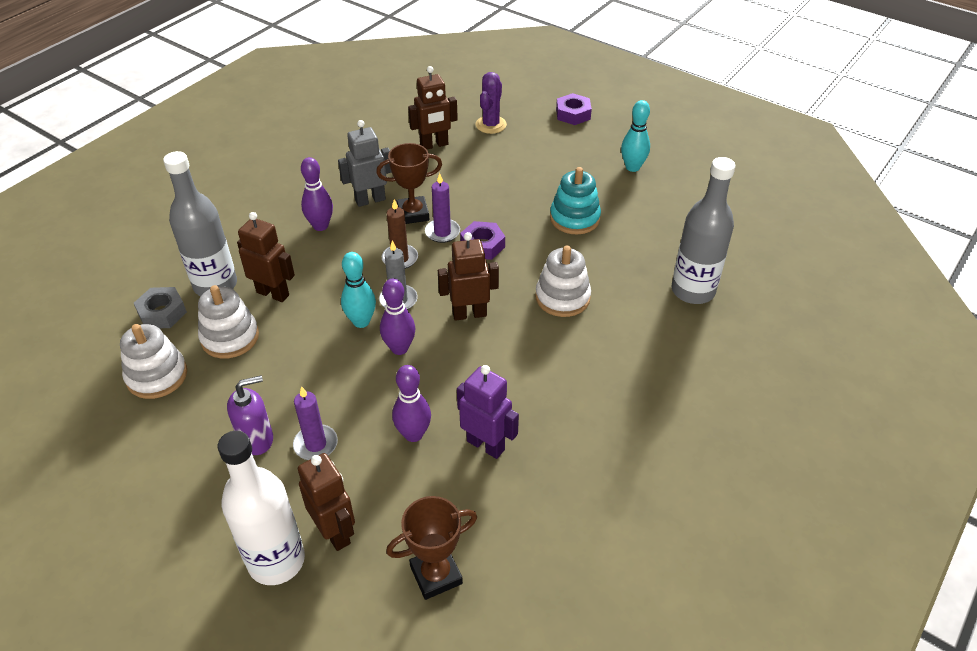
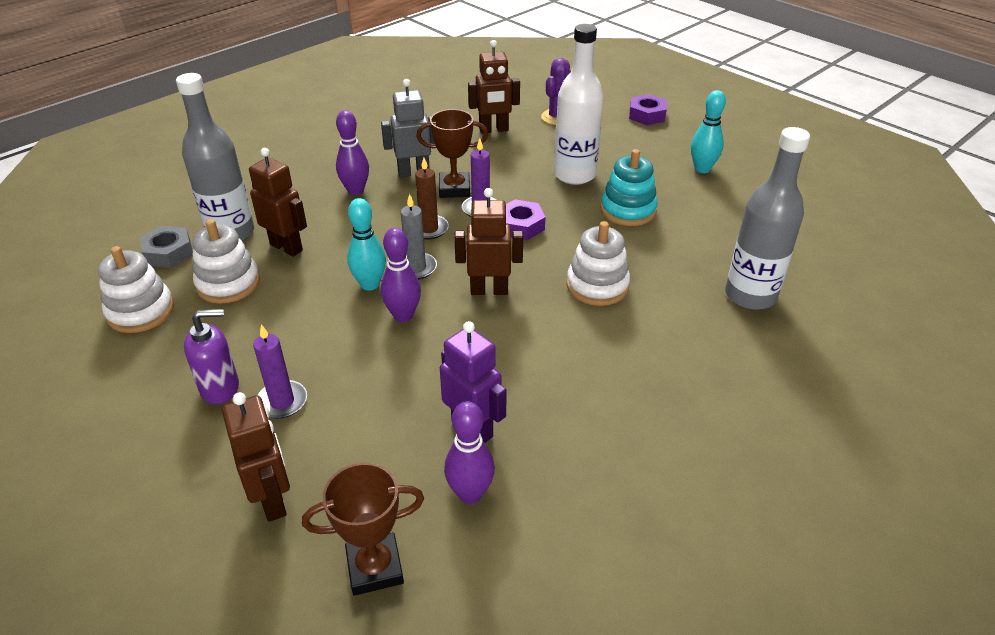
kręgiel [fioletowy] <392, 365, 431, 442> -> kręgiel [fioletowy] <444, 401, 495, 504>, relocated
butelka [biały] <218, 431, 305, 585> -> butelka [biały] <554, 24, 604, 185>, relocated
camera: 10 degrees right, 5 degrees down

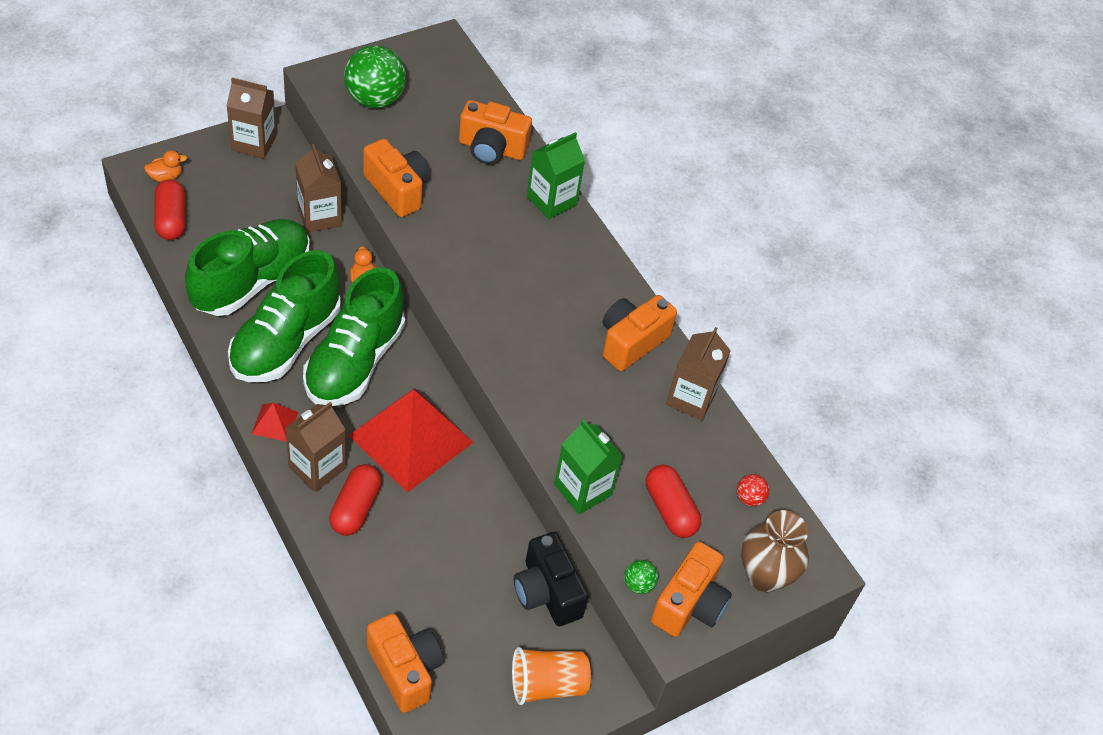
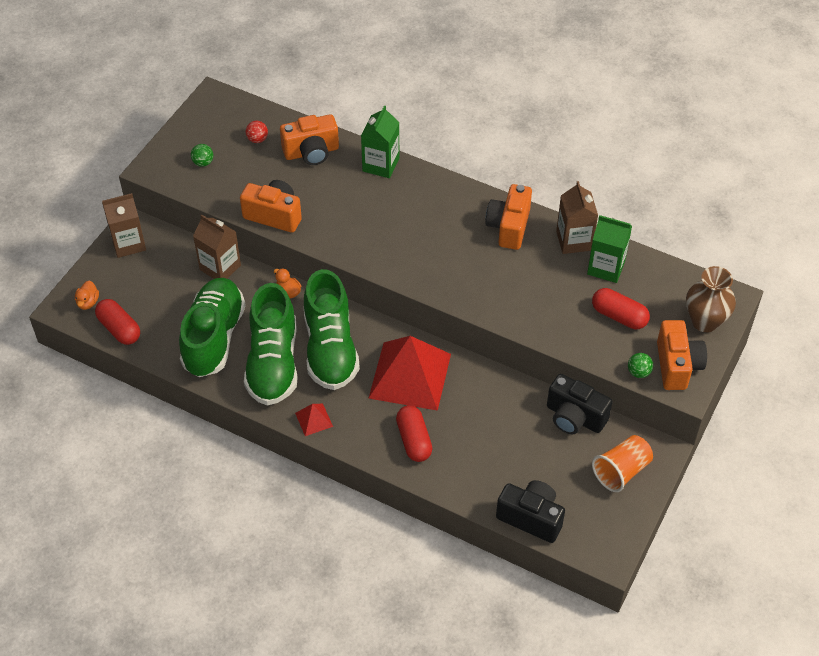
piłka [zielony] <344, 45, 406, 109> -> piłka [zielony] <191, 144, 213, 167>, x0.45
kaczka [pomarańczowy] <144, 150, 187, 182> -> kaczka [pomarańczowy] <75, 281, 99, 310>, 150 degrees clockwise
karton mleka [brązowy] <285, 402, 346, 492> -> none
karton mleka [zielony] <554, 419, 623, 514> -> karton mleka [zielony] <587, 215, 632, 283>, relocated
piłka [czerwony] <737, 474, 770, 507> -> piłka [czerwony] <246, 121, 268, 143>, relocated
aparat fotograficzny [pomarańczowy] <367, 614, 444, 713> -> aparat fotograficzny [czarny] <496, 480, 565, 543>
camera: 25 degrees left, 0 degrees up

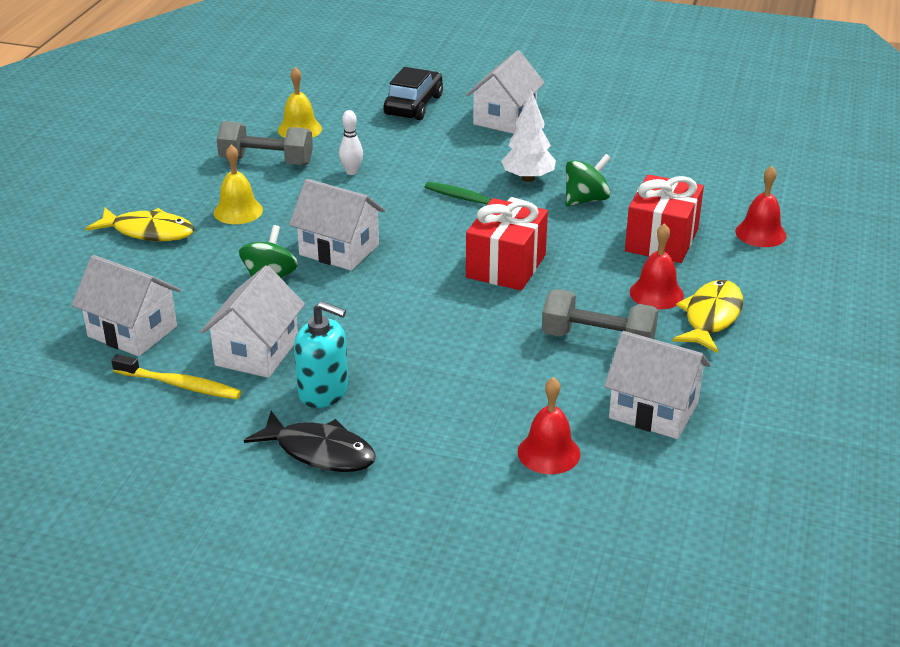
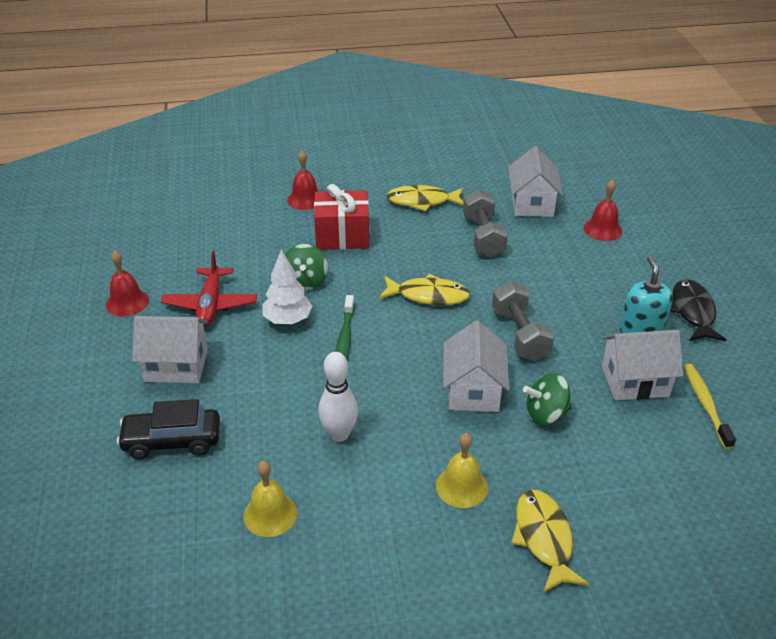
kręgiel [biały] <339, 110, 363, 175> -> kręgiel [biały] <318, 352, 358, 442>, x1.54
hantel [szary] <217, 121, 313, 165> -> hantel [szary] <492, 281, 554, 361>, relocated
bączek [zielony] <565, 154, 611, 206> -> bączek [zielony] <285, 244, 328, 291>, 120 degrees counterclockwise
prezent [czerwony] <466, 198, 548, 290> -> ryba [żółty] <379, 274, 470, 305>
dzwonek [czerwony] <630, 223, 684, 309> -> dzwonek [czerwony] <106, 251, 149, 316>, relocated
domek [biały] <72, 255, 181, 357> -> none
none -> samolot [czerwony] <161, 251, 257, 327>
camera: 115 degrees left, 5 degrees up

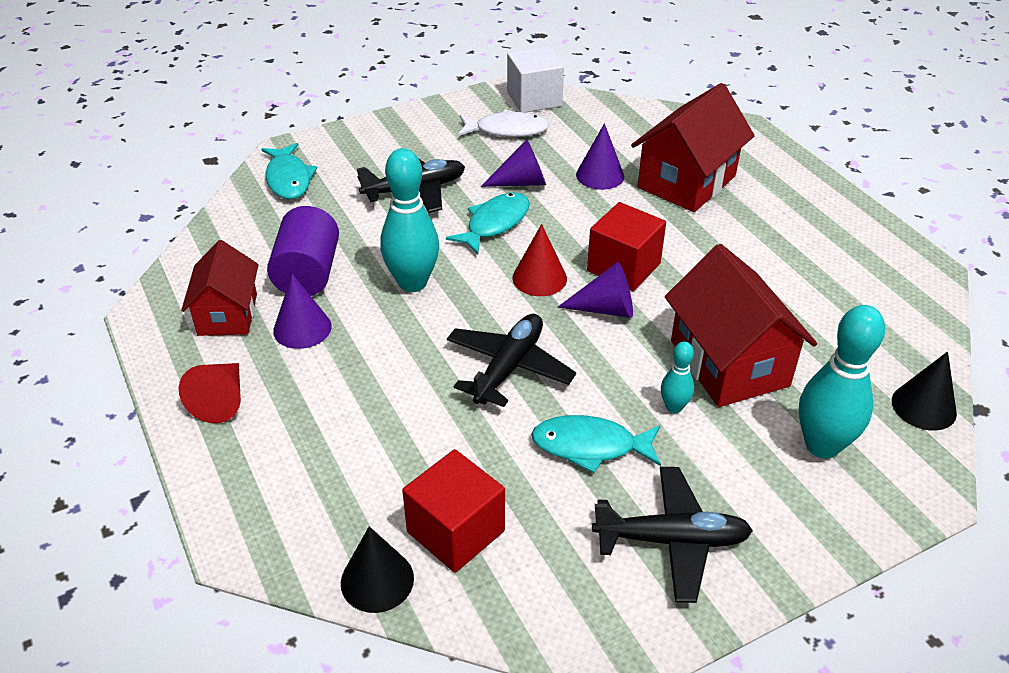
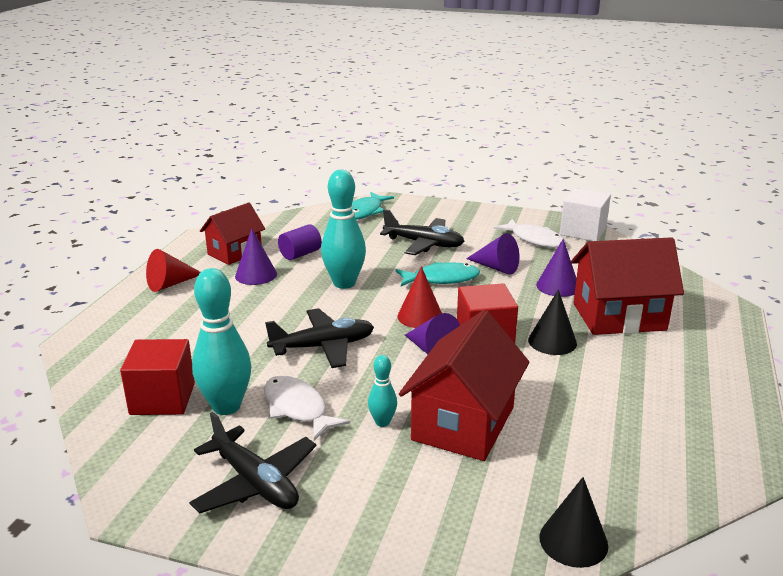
walec [fioletowy] <267, 206, 339, 296> -> walec [fioletowy] <278, 224, 322, 260>, x0.65
kręgiel [turkusowy] <799, 305, 885, 459> -> kręgiel [turkusowy] <192, 268, 251, 415>, relocated
ryba [turkusowy] <531, 415, 661, 473> -> ryba [biały] <264, 376, 350, 441>
stożek [czarny] <341, 526, 414, 613> -> stożek [czarny] <528, 290, 577, 355>, relocated
camera: 45 degrees right, 15 degrees down

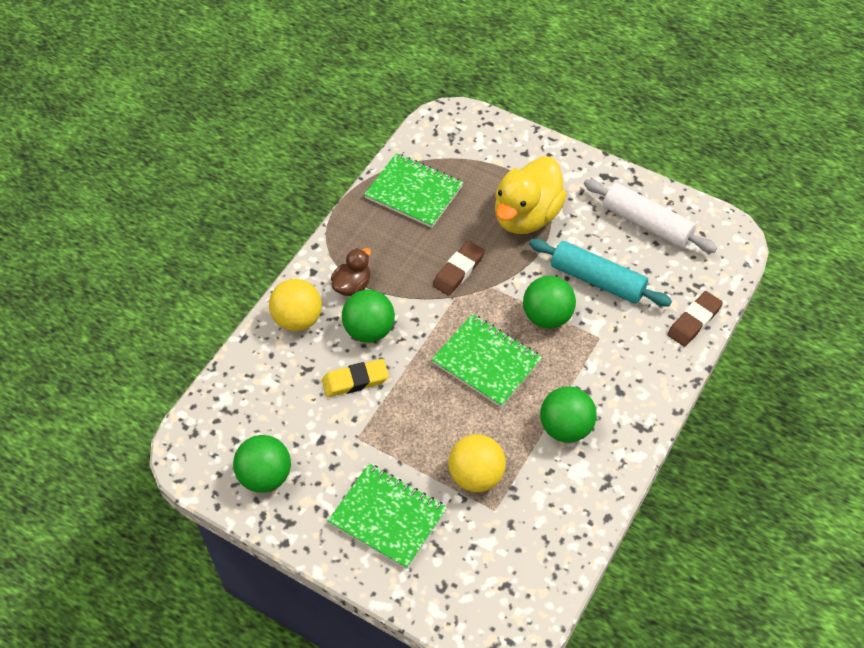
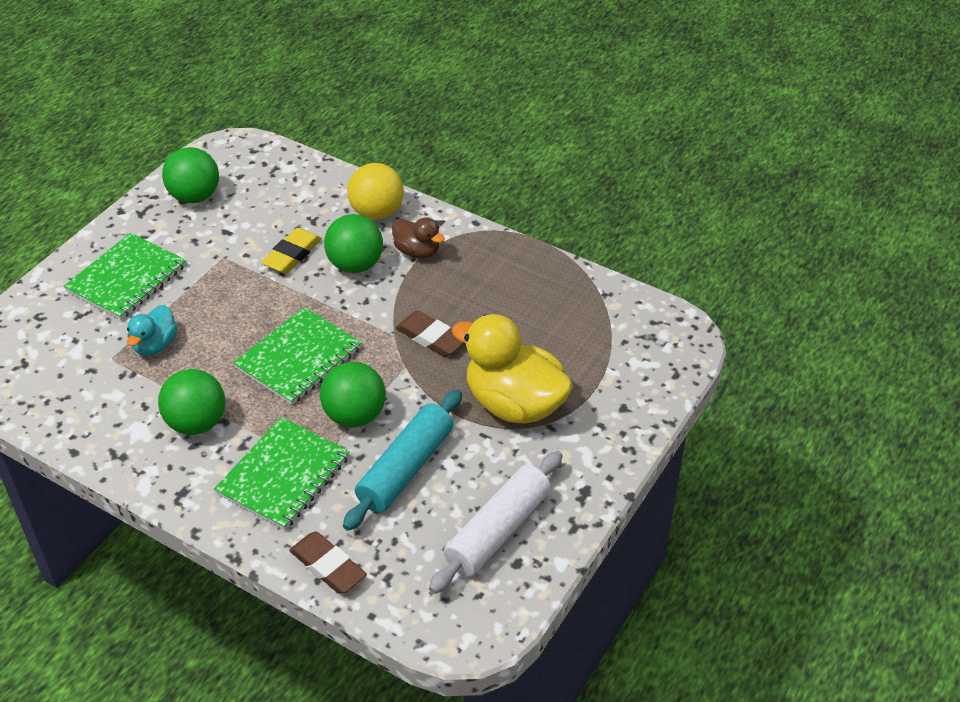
zeszyt [zielony] <364, 153, 463, 228> -> zeszyt [zielony] <214, 417, 350, 530>, relocated
gumka do mazania [żółty] <322, 359, 389, 397> -> gumka do mazania [żółty] <261, 228, 322, 274>, 45 degrees clockwise
piłka [żółty] <448, 434, 506, 492> -> kaczka [turkusowy] <127, 305, 178, 356>
camera: 90 degrees right, 10 degrees down

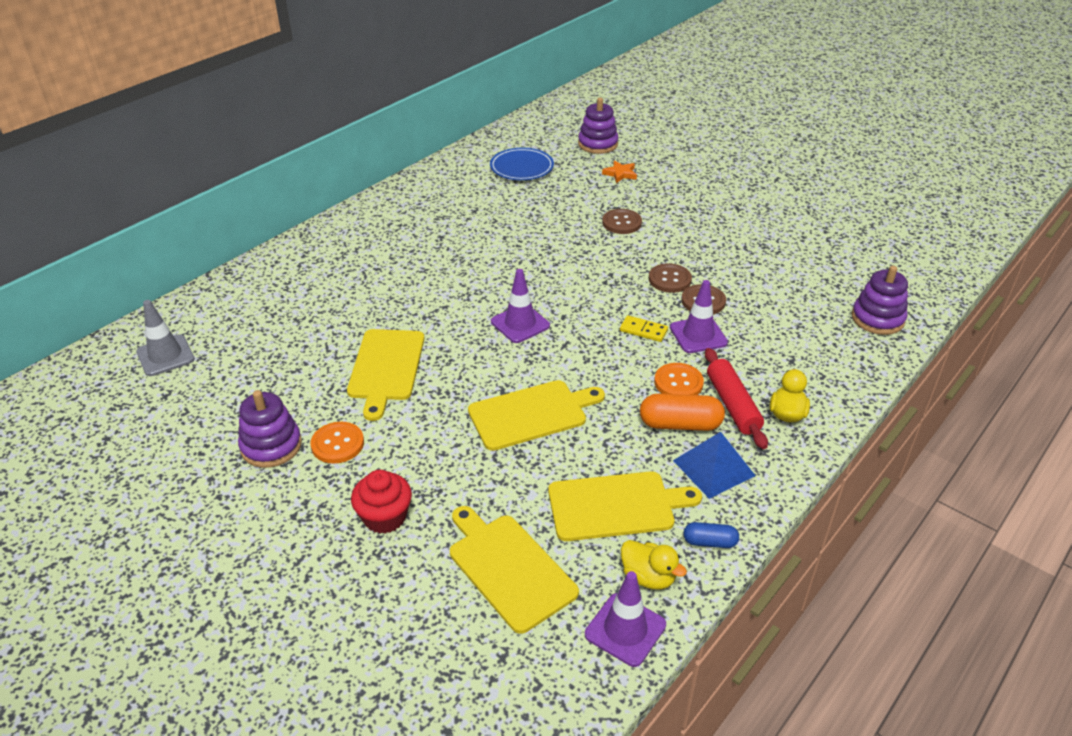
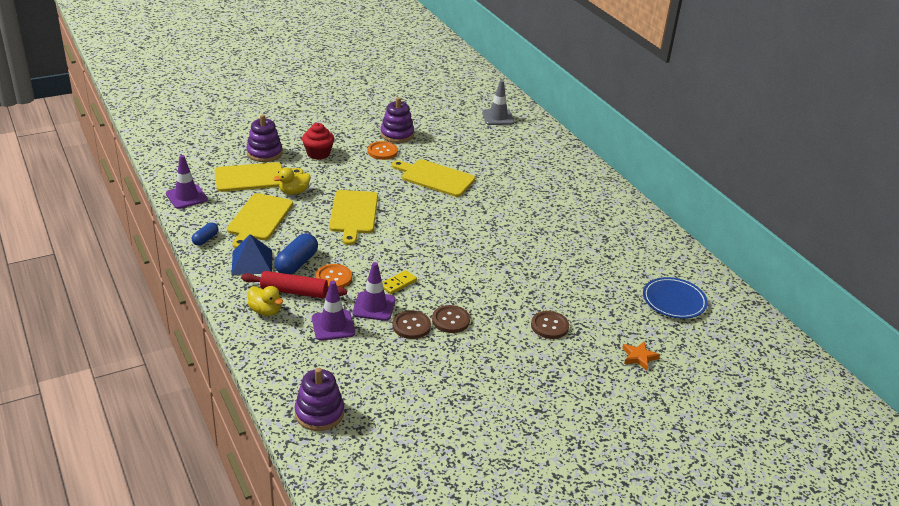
zabawka nakładanka [fioletowy] <578, 98, 618, 154> -> zabawka nakładanka [fioletowy] <246, 114, 283, 162>, relocated
pachołek [fioletowy] <491, 269, 550, 343> -> pachołek [fioletowy] <312, 281, 355, 341>, relocated
kapsułka [pomarańczowy] <640, 394, 725, 431> -> kapsułka [niebieski] <274, 233, 318, 275>
kaczka [żółty] <621, 540, 687, 589> -> kaczka [żółty] <273, 168, 311, 195>, relocated
camera: 110 degrees right, 5 degrees down

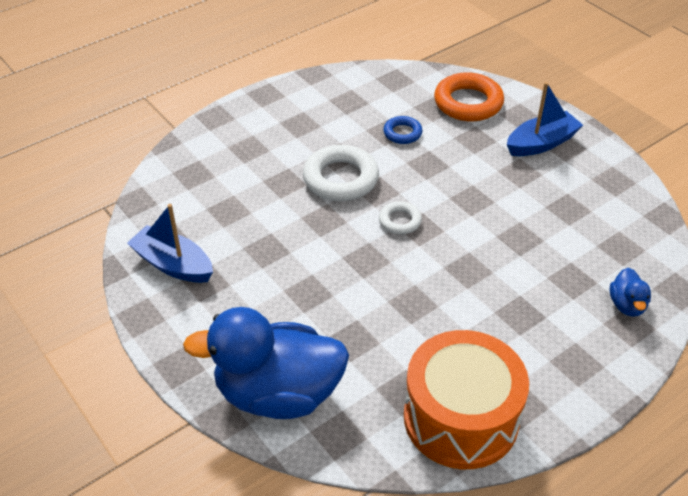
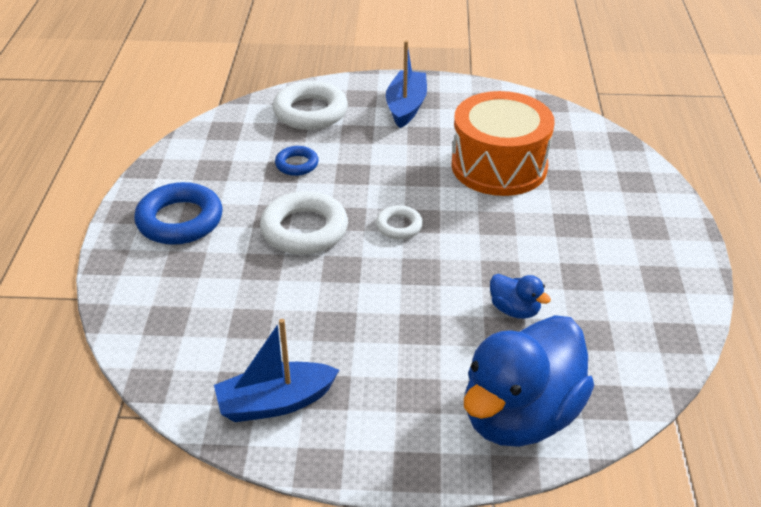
pierścień [pomarańczowy] <434, 72, 504, 122> -> pierścień [biały] <273, 81, 348, 130>
kaczka [niebieski] <609, 268, 651, 317> -> kaczka [niebieski] <490, 274, 551, 319>, relocated
bęben [pomarańczowy] <404, 330, 529, 469> -> bęben [pomarańczowy] <451, 91, 555, 196>, relocated
none -> pierścień [niebieski] <134, 182, 222, 245>
camera: 50 degrees left, 5 degrees down

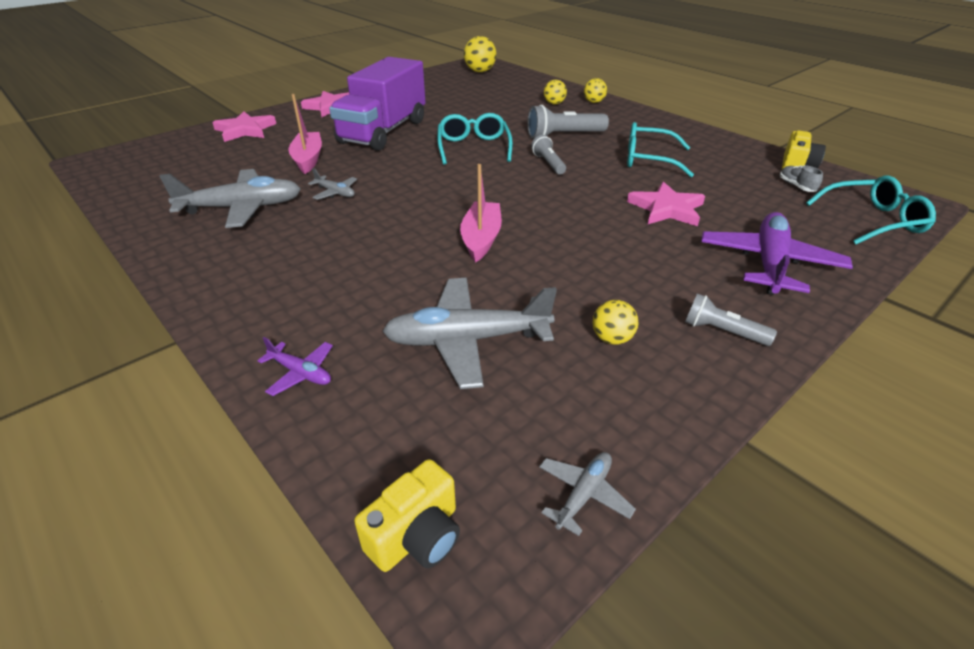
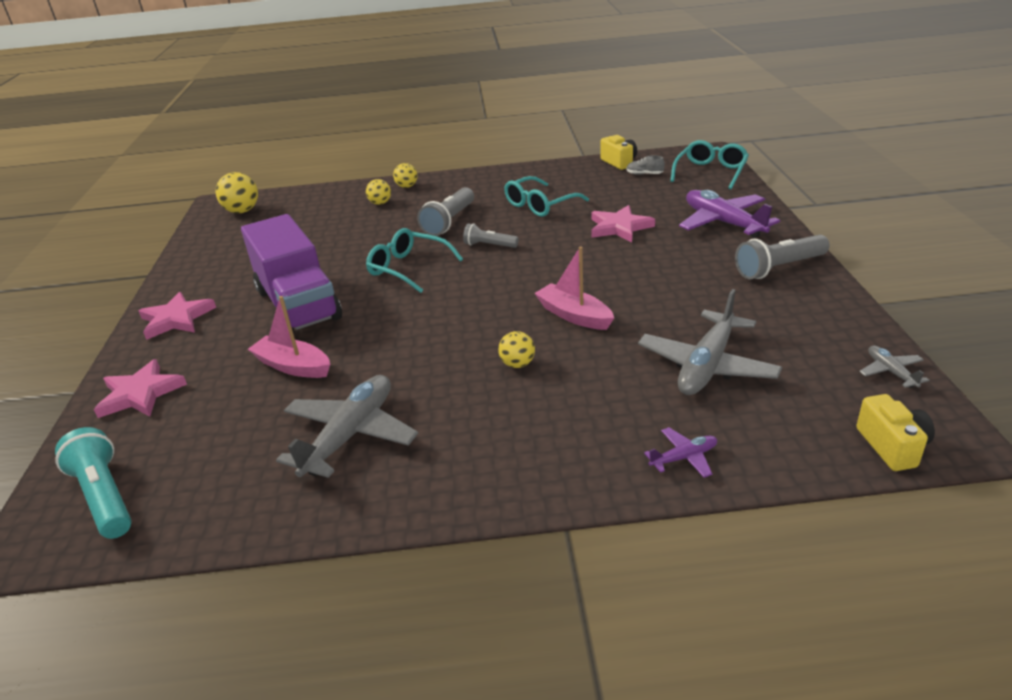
samolot [szary] <308, 168, 357, 200> -> none
latarka [szary] <685, 293, 777, 346> -> latarka [szary] <735, 235, 830, 279>, x1.62
piłka [żółty] <593, 300, 638, 345> -> piłka [żółty] <498, 331, 535, 368>, relocated
none -> latarka [turkusowy] <55, 427, 132, 539>
camera: 50 degrees left, 5 degrees down

